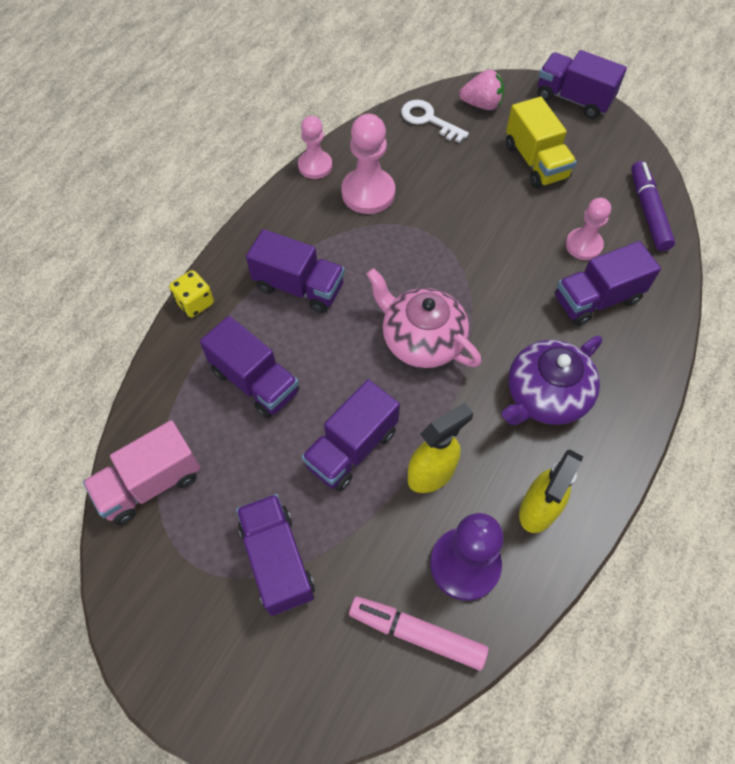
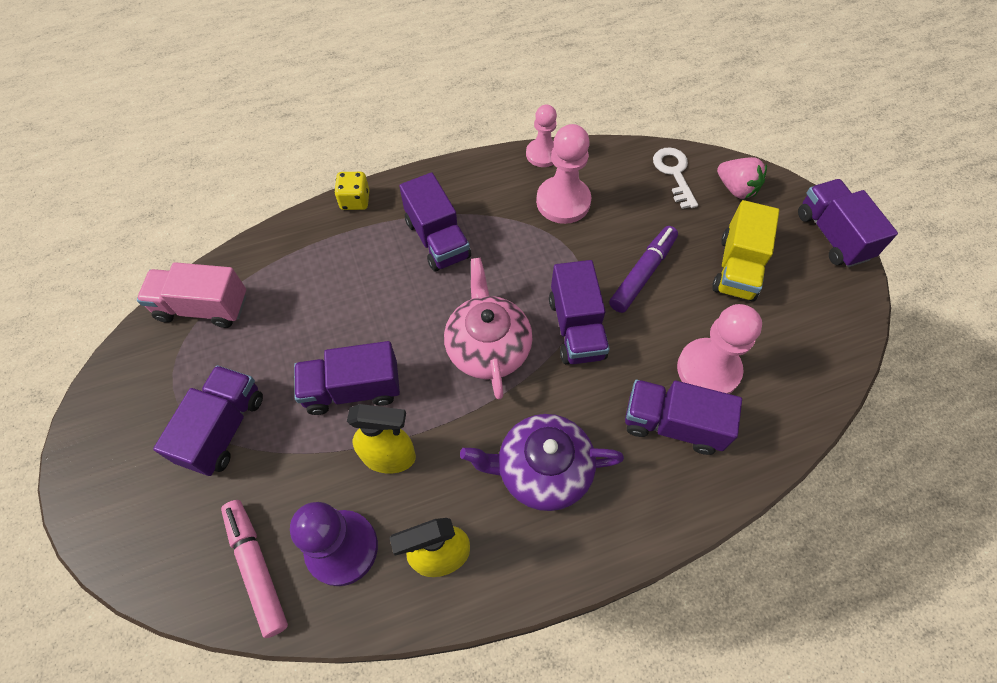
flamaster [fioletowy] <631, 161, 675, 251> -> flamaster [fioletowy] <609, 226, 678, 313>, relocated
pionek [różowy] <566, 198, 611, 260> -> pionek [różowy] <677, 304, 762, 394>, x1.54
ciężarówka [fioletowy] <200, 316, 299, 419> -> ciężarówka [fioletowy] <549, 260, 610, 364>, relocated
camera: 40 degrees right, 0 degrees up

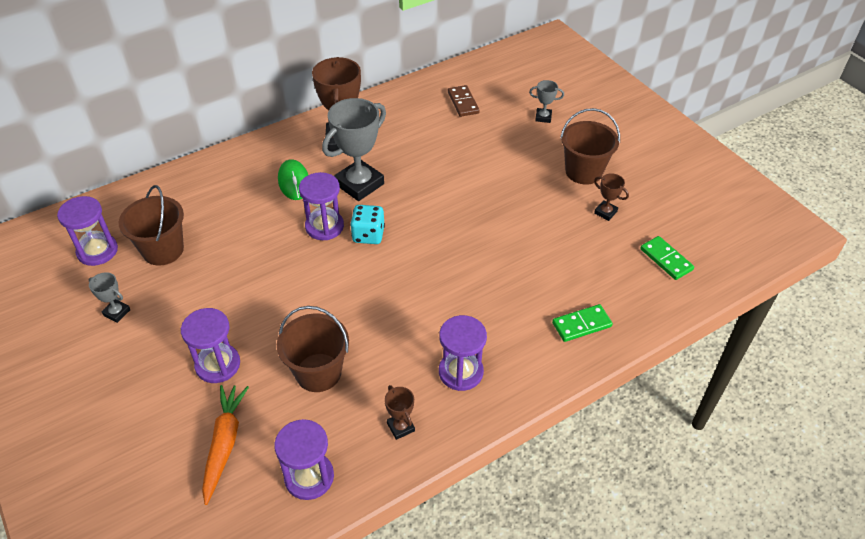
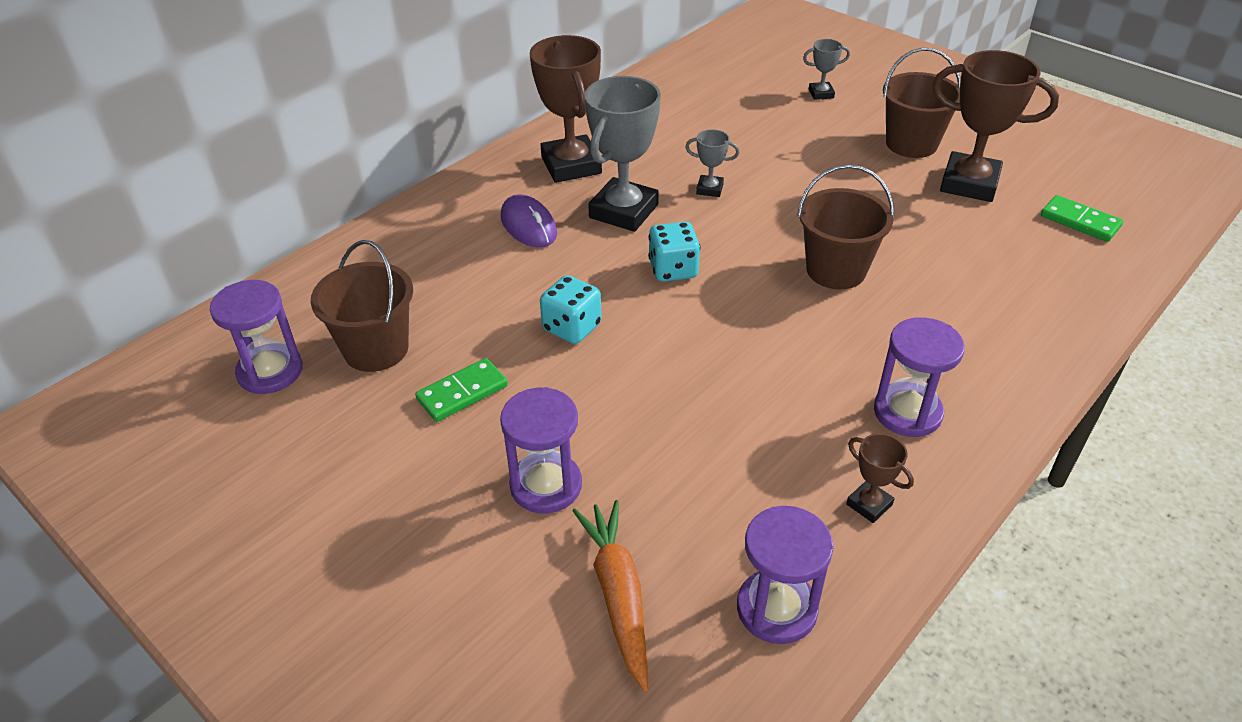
kostka domina [brązowy] <448, 85, 480, 117> -> none
myszka [zielony] <278, 159, 308, 200> -> myszka [fioletowy] <501, 194, 557, 247>
klepsydra [fioletowy] <299, 172, 344, 240> -> none
puchar [brązowy] <594, 173, 629, 221> -> puchar [brązowy] <932, 50, 1059, 202>, x2.15
puchar [szary] <88, 272, 130, 323> -> puchar [szary] <685, 129, 739, 197>, relocated
kostka domina [zielony] <552, 304, 613, 342> -> kostka domina [zielony] <415, 358, 508, 422>, relocated
wiadro [brązowy] <277, 306, 349, 392> -> wiadro [brązowy] <797, 164, 894, 289>, relocated
none -> kostka do gry [turkusowy] <540, 275, 602, 344>
camera: 15 degrees left, 5 degrees down

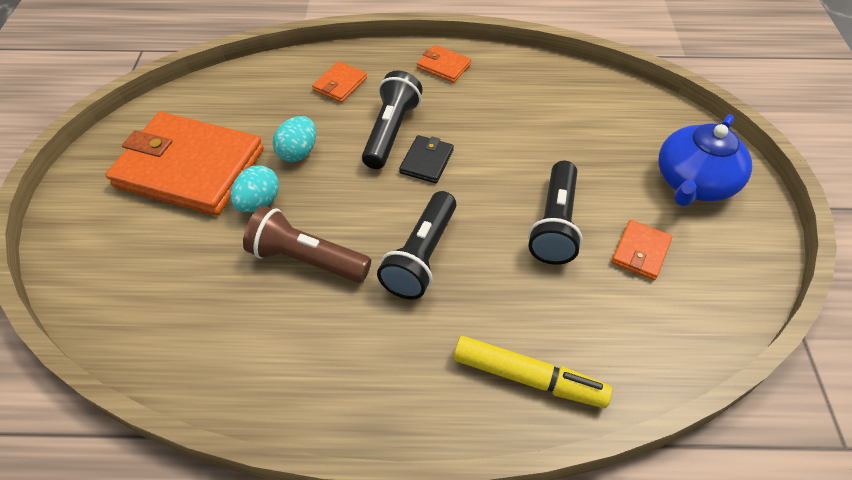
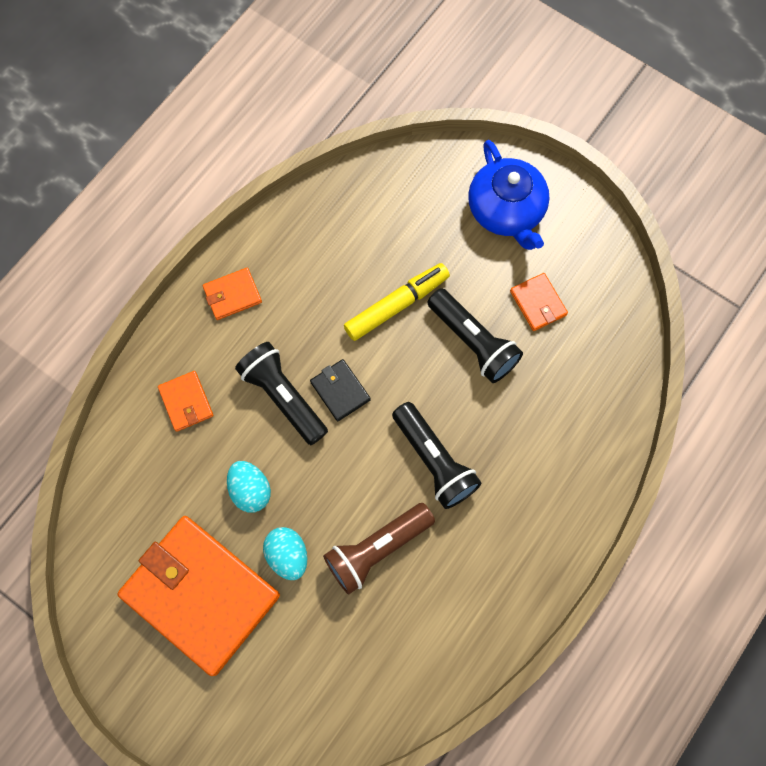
portfel [pomarańczowy] <106, 112, 264, 216> -> portfel [pomarańczowy] <117, 516, 280, 676>, 75 degrees clockwise
flamaster [żółty] <454, 336, 612, 408> -> flamaster [żółty] <344, 263, 450, 341>, relocated
camera: 55 degrees left, 20 degrees up

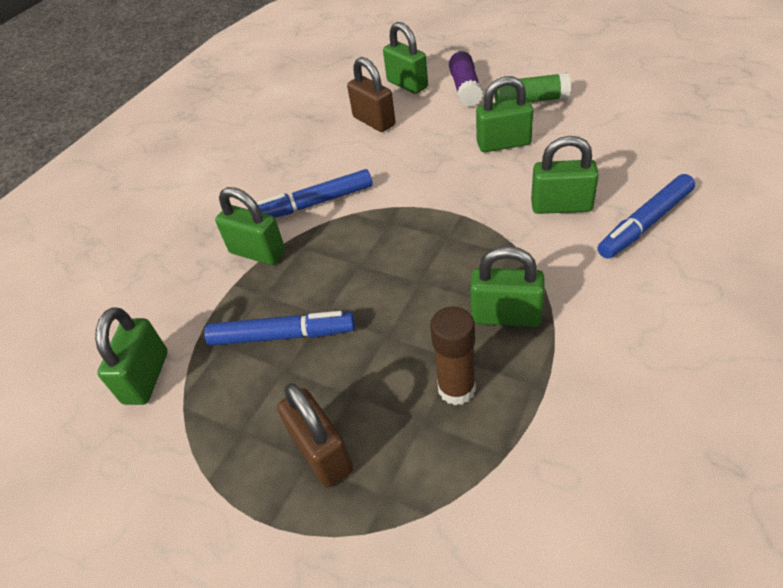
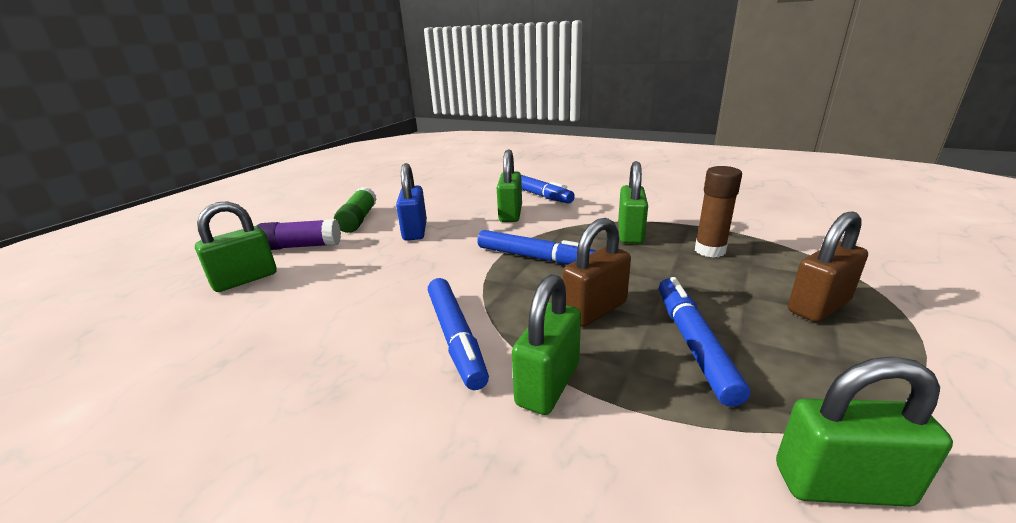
kłódka [brązowy] <347, 57, 396, 132> -> kłódka [brązowy] <563, 218, 631, 327>, relocated
kłódka [zielony] <476, 76, 533, 152> -> kłódka [niebieski] <396, 163, 427, 241>
none -> flamaster [niebieski] <477, 230, 597, 265>
camera: 95 degrees left, 20 degrees down

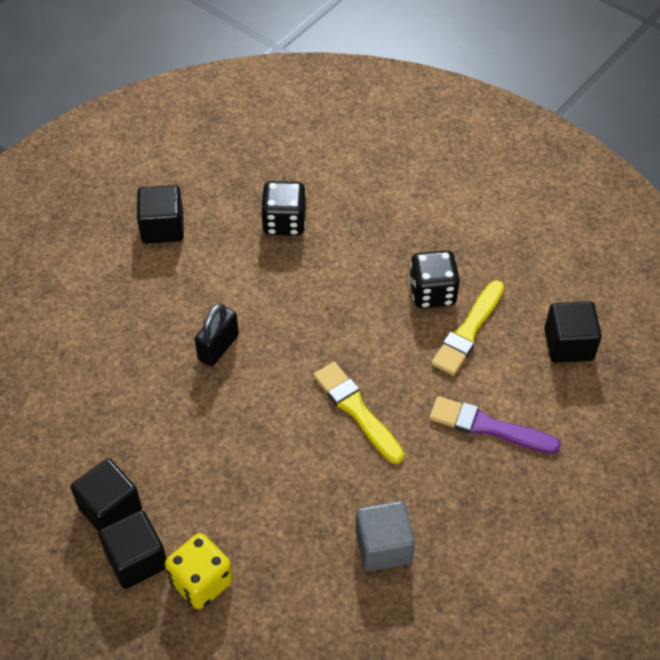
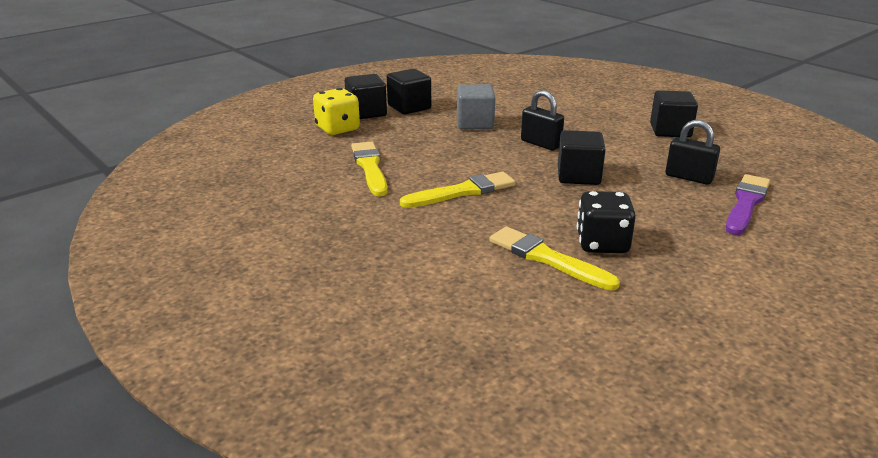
kostka do gry [czarny] <261, 181, 306, 236> -> kłódka [czarny] <665, 120, 720, 185>
sześcian [czarny] <544, 301, 602, 363> -> sześcian [czarny] <558, 130, 606, 185>, relocated
pędzel [fioletowy] <429, 396, 561, 453> -> pędzel [fioletowy] <726, 174, 770, 235>, relocated
sześcian [szary] <355, 501, 415, 572> -> sześcian [szary] <457, 84, 495, 129>, relocated
none -> pędzel [żółty] <351, 141, 388, 196>
camera: 100 degrees right, 25 degrees down

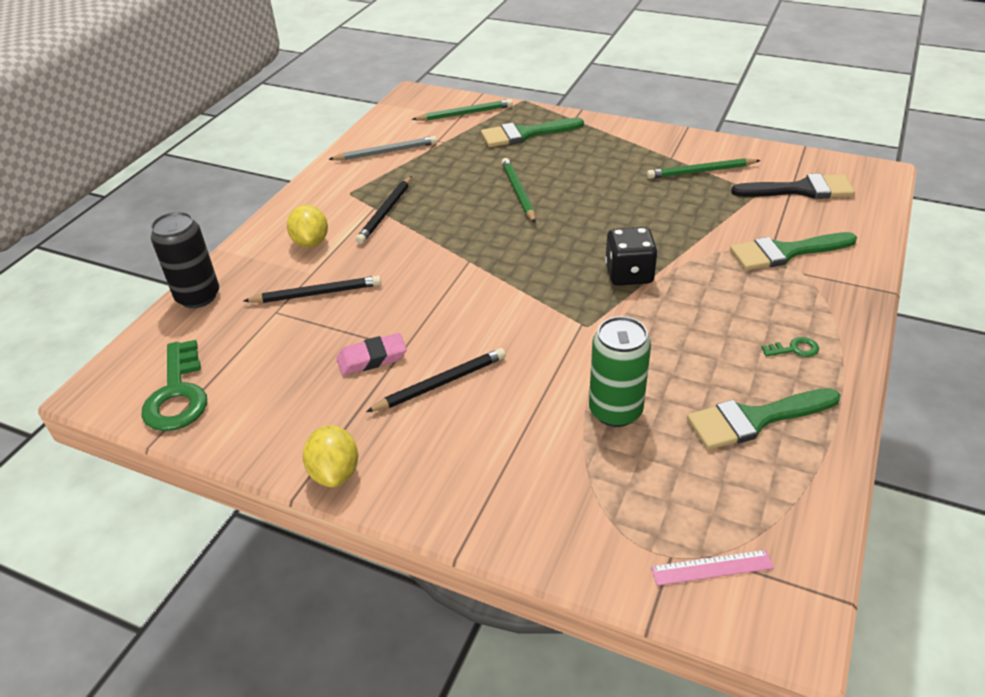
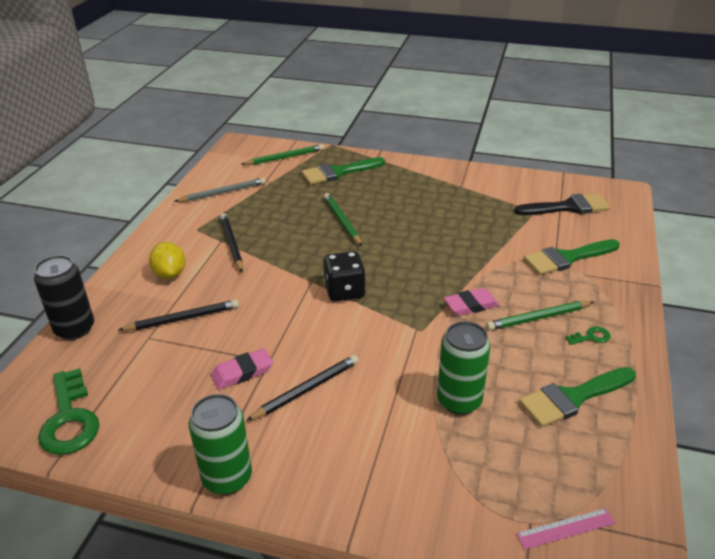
ołówek [zielony] <647, 158, 761, 179> -> ołówek [zielony] <486, 301, 594, 331>, relocated
ołówek [czarny] <356, 176, 412, 244> -> ołówek [czarny] <220, 213, 243, 272>, 150 degrees clockwise
kostka do gry [czarny] <605, 227, 658, 286> -> kostka do gry [czarny] <323, 251, 366, 302>, relocated
cytryna [żółty] <303, 425, 358, 487> -> puszka [zielony] <189, 394, 252, 495>
none -> gumka do mazania [różowy] <444, 288, 499, 316>
camera: 10 degrees left, 5 degrees down

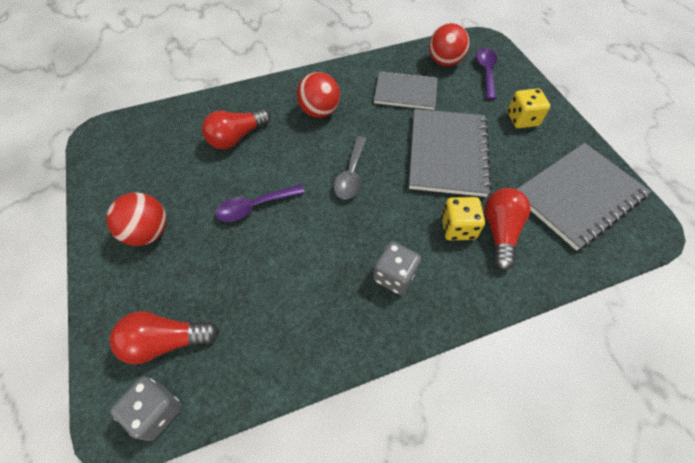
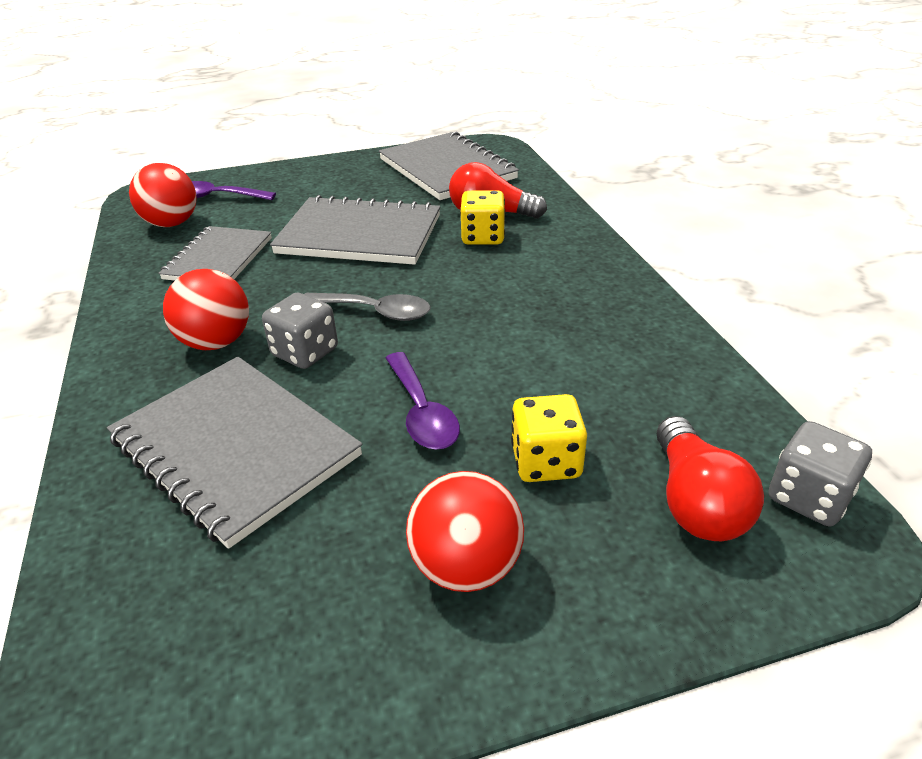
kostka do gry [żółty] <507, 88, 550, 128> -> kostka do gry [żółty] <511, 394, 587, 482>, relocated
żarówka [czerwony] <202, 109, 270, 149> -> zeszyt [szary] <107, 357, 362, 549>
kostka do gry [szary] <373, 241, 421, 295> -> kostka do gry [szary] <262, 293, 338, 369>, relocated
camera: 85 degrees left, 20 degrees down

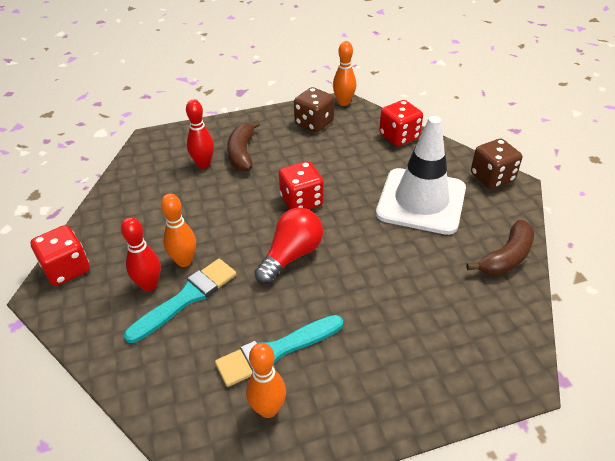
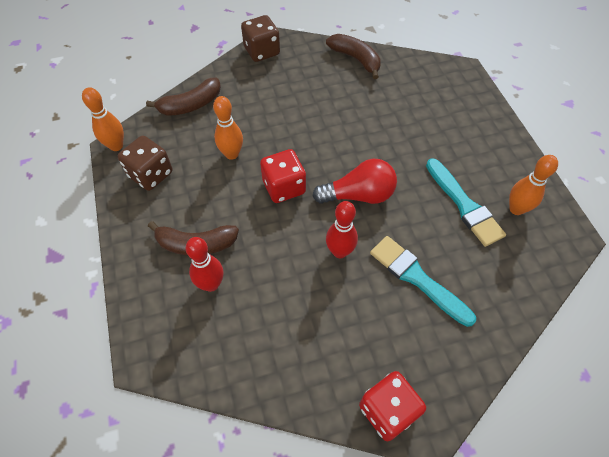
kostka do gry [czerwony] <379, 100, 423, 146> -> banan [brązowy] <146, 77, 221, 116>
pachołek [biały] <376, 116, 466, 235> -> none
kręgiel [pomarańczowy] <161, 194, 196, 267> -> kręgiel [pomarańczowy] <213, 96, 243, 160>, relocated
żarówka [czerwony] <254, 208, 323, 284> -> żarówka [czerwony] <312, 159, 397, 204>, 135 degrees clockwise
kręgiel [czerwony] <121, 217, 161, 291> -> kręgiel [czerwony] <326, 201, 358, 258>, relocated
camera: 90 degrees left, 15 degrees up

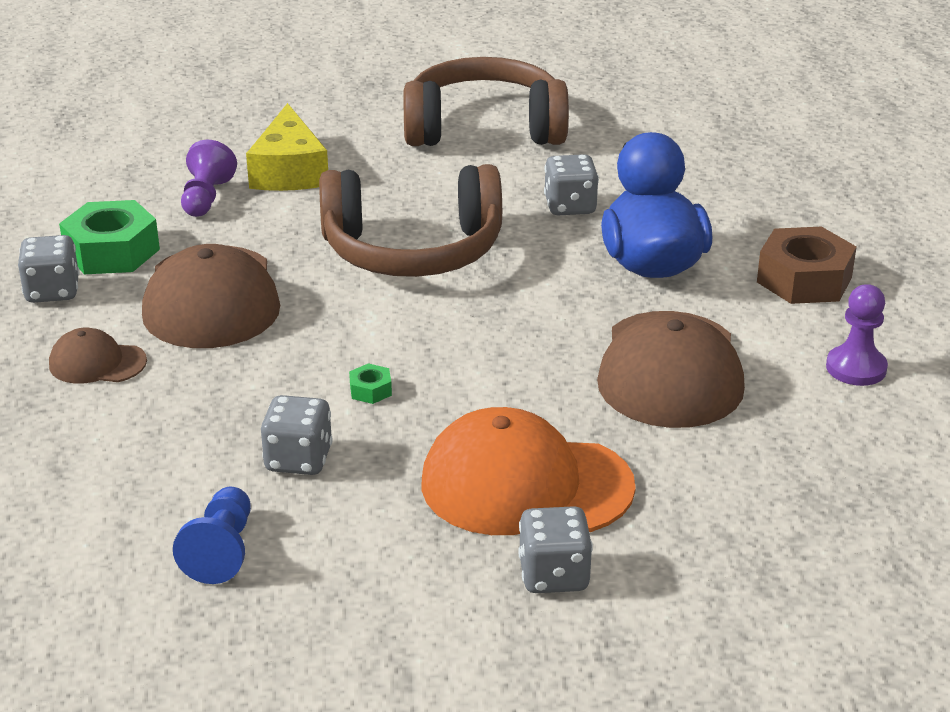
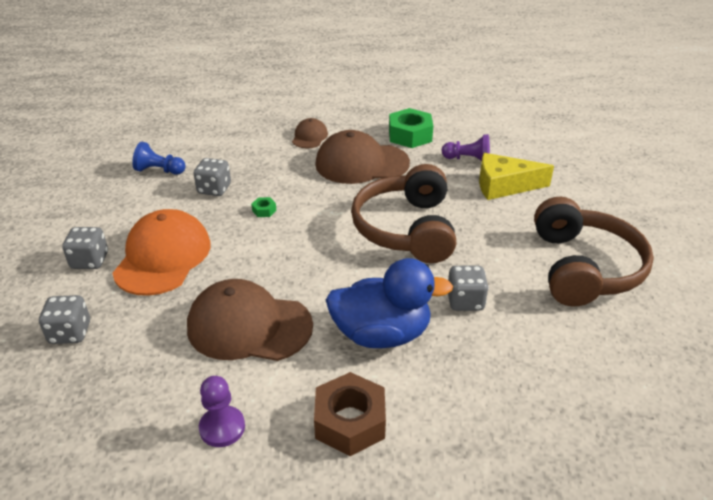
kostka do gry [szary] <18, 235, 79, 303> -> kostka do gry [szary] <39, 295, 90, 344>, relocated
camera: 95 degrees right, 5 degrees up

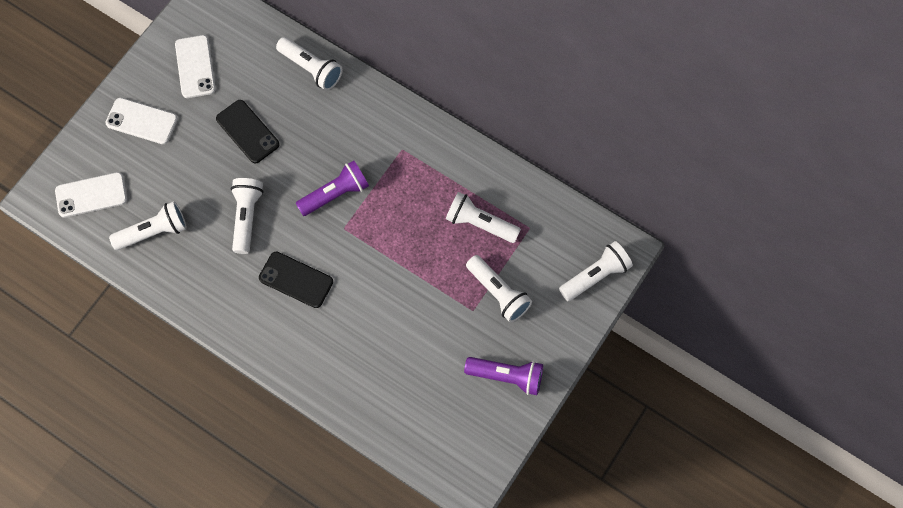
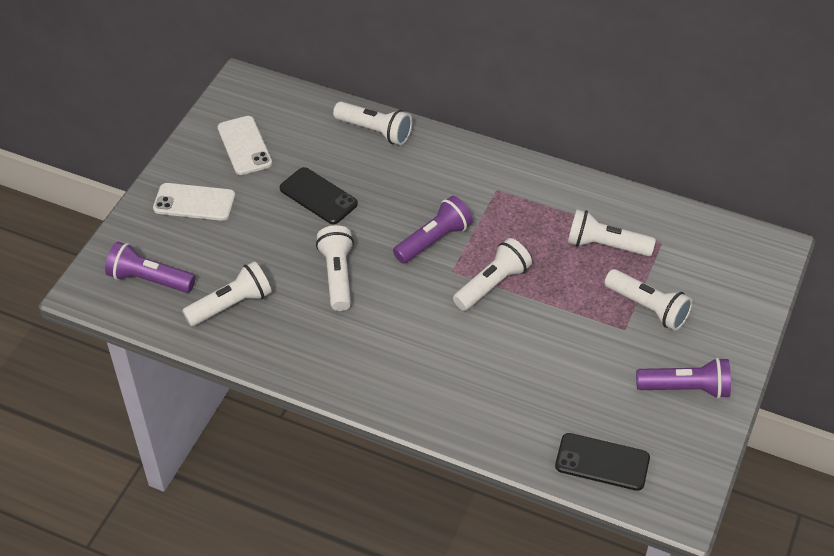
telefon [biały] <55, 172, 127, 218> -> latarka [fioletowy] <105, 242, 196, 293>
latarka [biały] <559, 241, 633, 301> -> latarka [biały] <453, 238, 532, 311>, relocated
telefon [czarny] <259, 251, 333, 308> -> telefon [czarny] <555, 433, 650, 491>, relocated
camera: 10 degrees left, 20 degrees down

